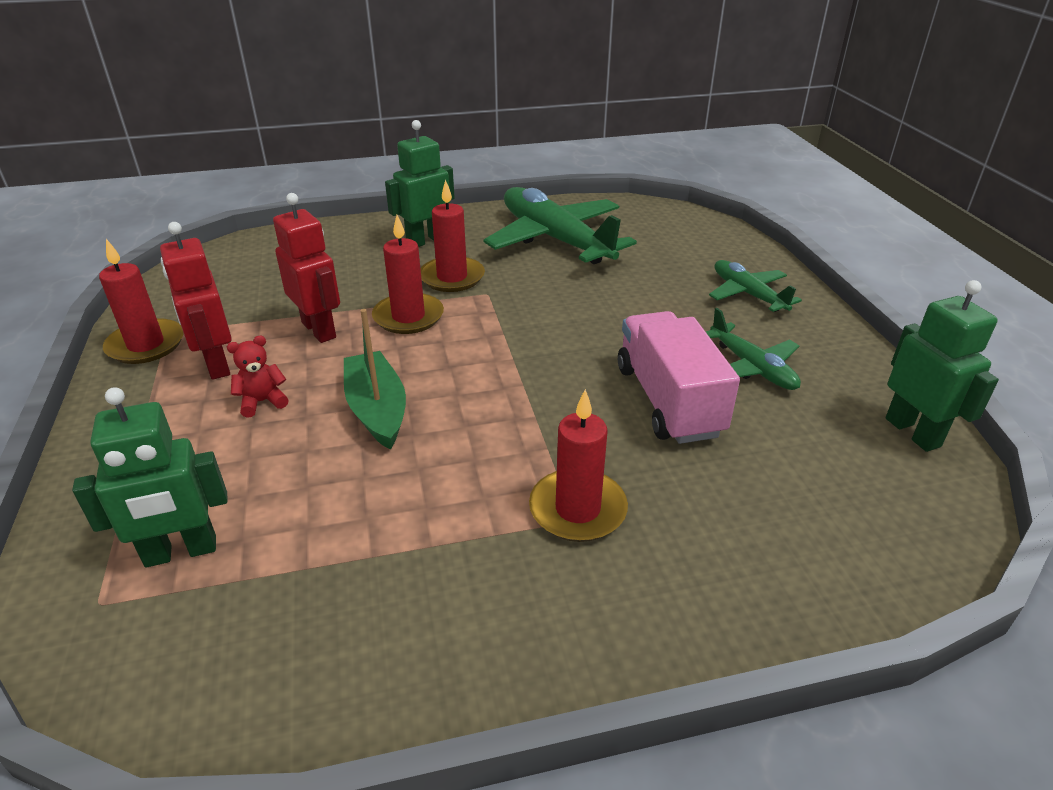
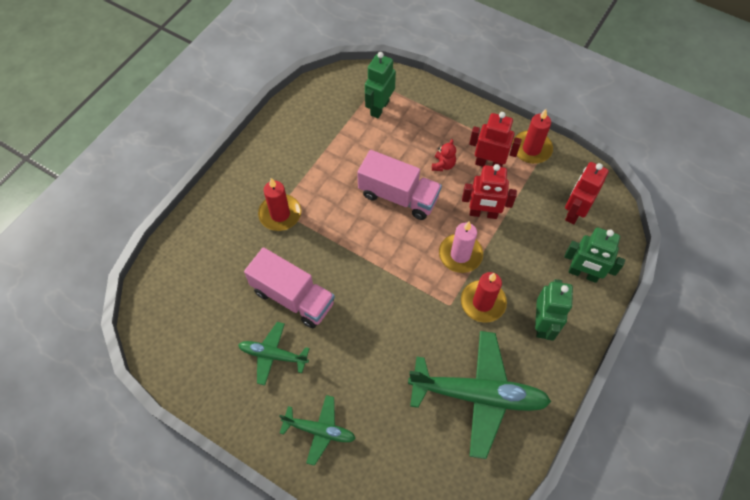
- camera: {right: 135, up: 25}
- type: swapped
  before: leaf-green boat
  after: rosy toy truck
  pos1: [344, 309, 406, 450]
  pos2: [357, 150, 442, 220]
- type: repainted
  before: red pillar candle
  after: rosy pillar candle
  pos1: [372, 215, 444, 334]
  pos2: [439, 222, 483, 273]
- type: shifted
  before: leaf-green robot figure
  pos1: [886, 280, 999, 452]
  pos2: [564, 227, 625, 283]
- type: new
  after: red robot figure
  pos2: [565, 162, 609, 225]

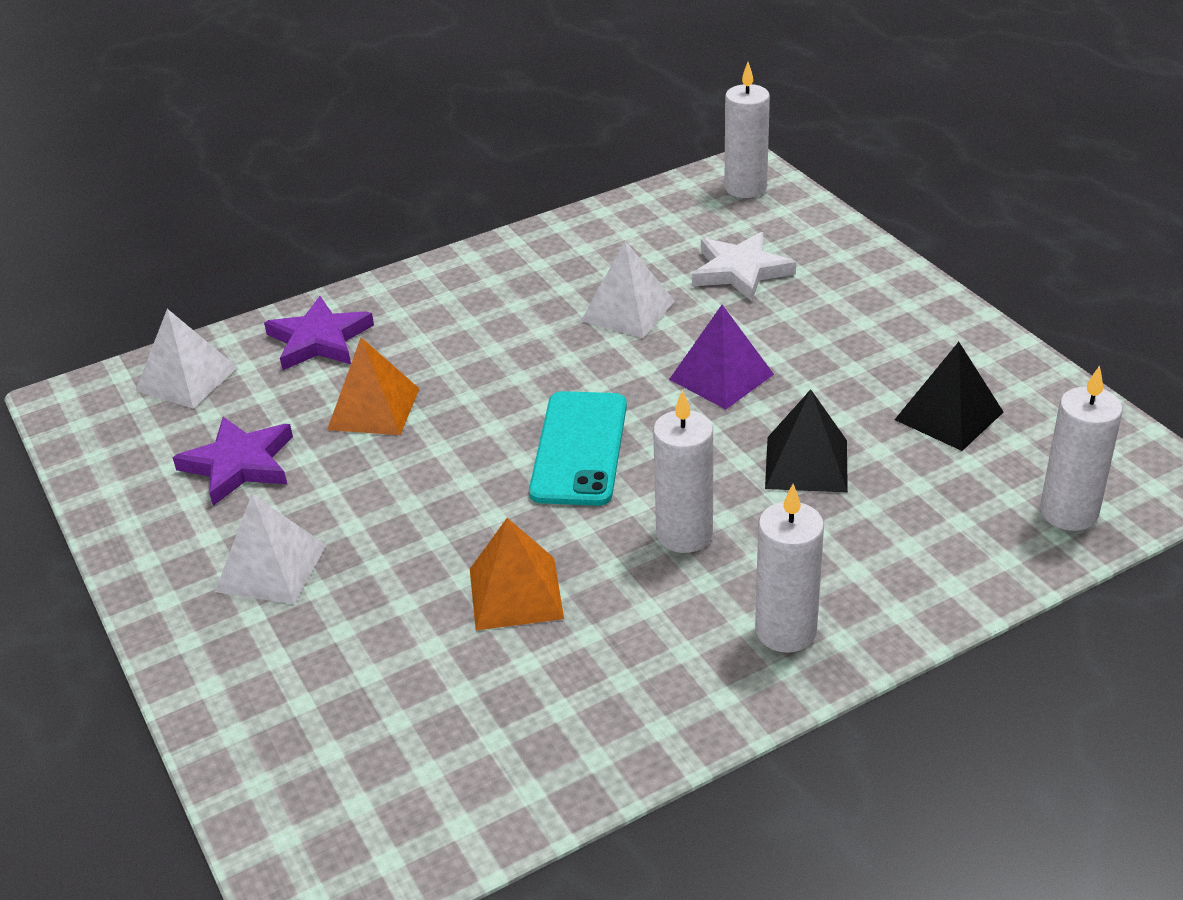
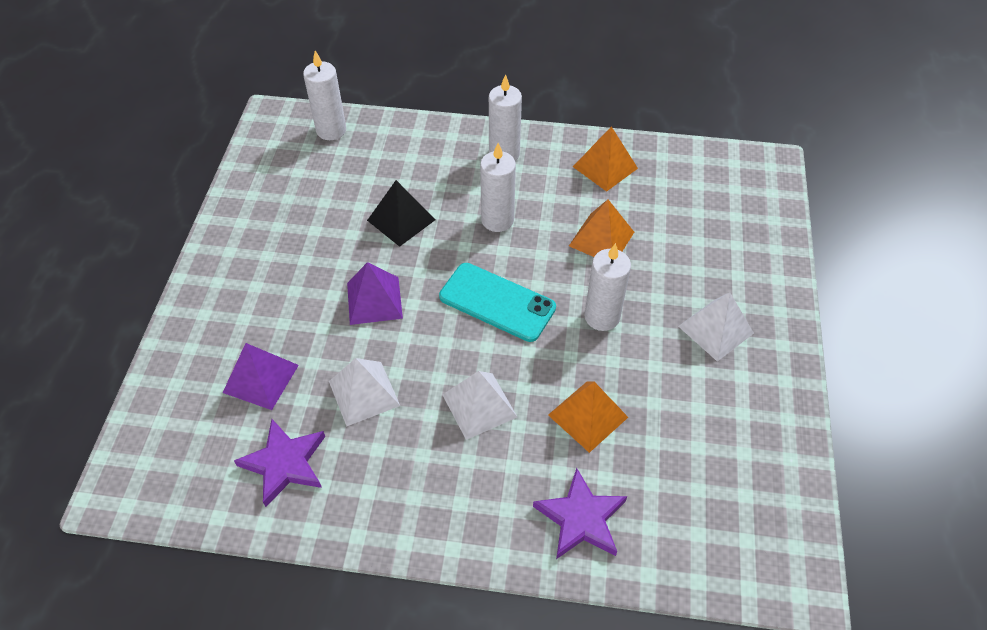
- camera: {right: -145, up: 15}
- type: swapped
  before: snow-white star shape
  after: royal purple solid pyramid
  pos1: [692, 232, 796, 301]
  pos2: [223, 343, 299, 410]
- type: shifted
  before: royal purple star shape
  pos1: [172, 417, 293, 506]
  pos2: [234, 419, 325, 507]
- type: rotated
  before: teal phone
  pos1: [529, 391, 627, 506]
  pos2: [439, 263, 556, 342]
  turn: 75
- type: shifted
  before: snow-white solid pyramid
  pos1: [135, 309, 238, 408]
  pos2: [442, 371, 517, 440]
- type: new
  after: bright orange solid pyramid
  pos2: [573, 126, 638, 192]
- type: shifted
  before: snow-white pillar candle
  pos1: [725, 62, 770, 198]
  pos2: [584, 243, 631, 331]
- type: gone
  before: ebony solid pyramid
  pos1: [895, 342, 1003, 451]

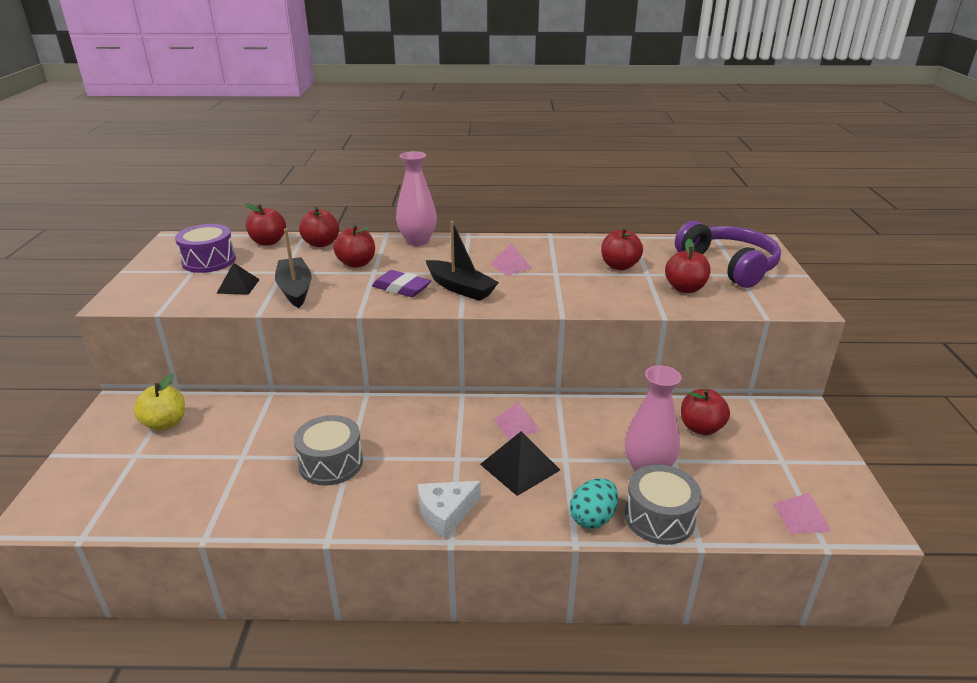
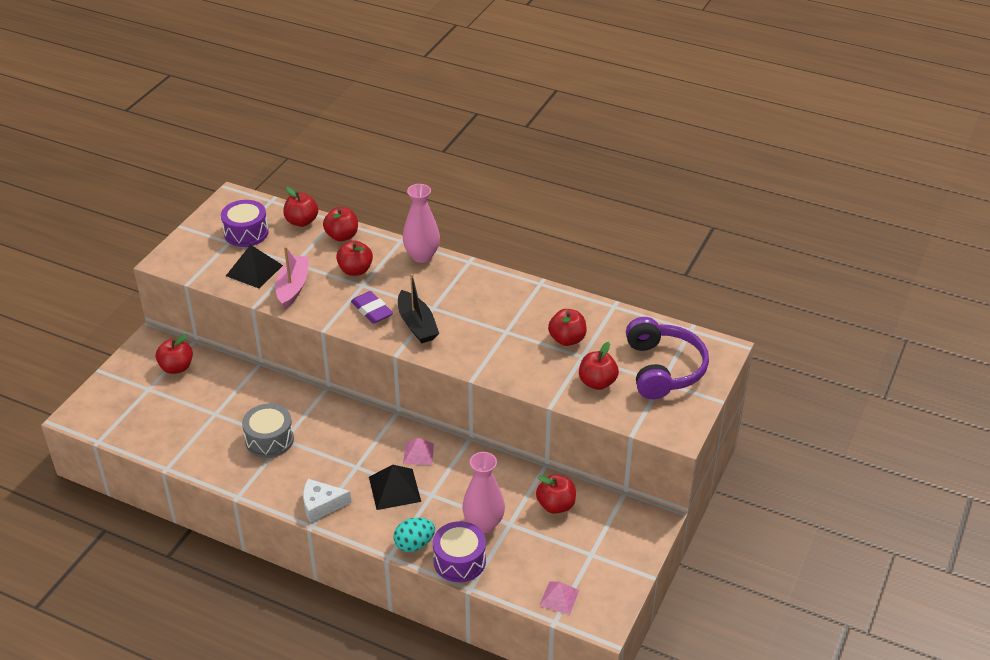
- camera: {right: 25, up: 10}
- type: repainted
  before: golden toy apple
  after: red toy apple
  pos1: [134, 374, 185, 431]
  pos2: [156, 334, 193, 374]
- type: scaled
  before: ebony solid pyramid
  pos1: [216, 263, 260, 295]
  pos2: [226, 245, 283, 288]
  scale: 1.52
- type: repainted
  before: ebony boat
  after: rosy boat
  pos1: [275, 228, 312, 308]
  pos2: [276, 246, 309, 309]
- type: repainted
  before: ash-grey snare drum
  after: royal purple snare drum
  pos1: [625, 464, 702, 545]
  pos2: [433, 521, 486, 582]
- type: gone
  before: rosy solid pyramid
  pos1: [490, 243, 532, 276]

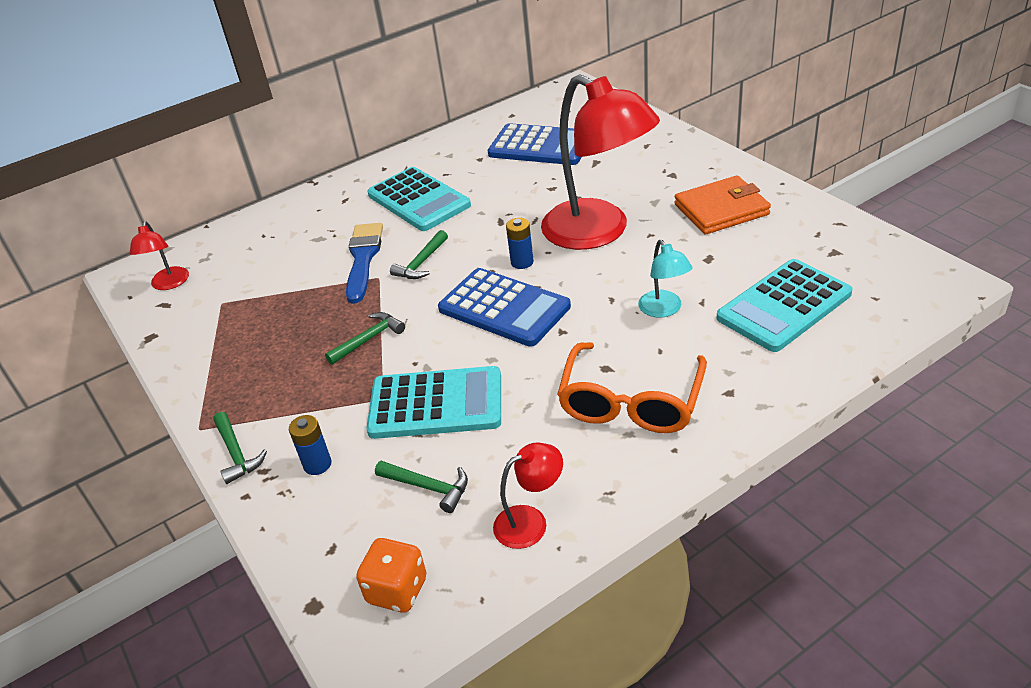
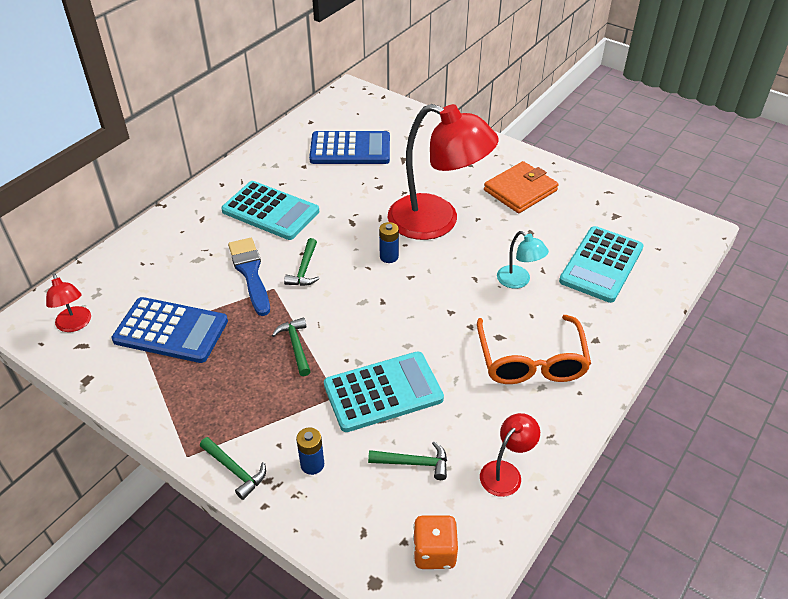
- camera: {right: -25, up: 5}
- type: shifted
  before: royal blue calculator
  pos1: [438, 268, 571, 347]
  pos2: [112, 297, 228, 363]
- type: rotated
  before: leaf-green carpenter's hammer
  pos1: [325, 312, 405, 365]
  pos2: [272, 317, 311, 376]
  turn: -45

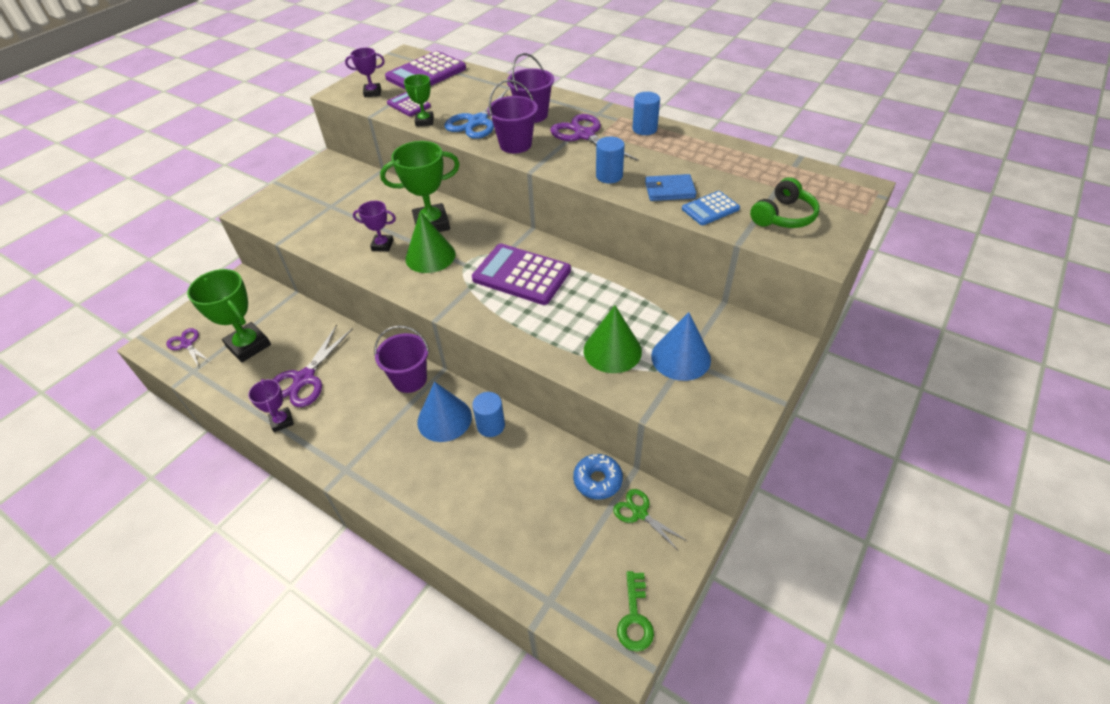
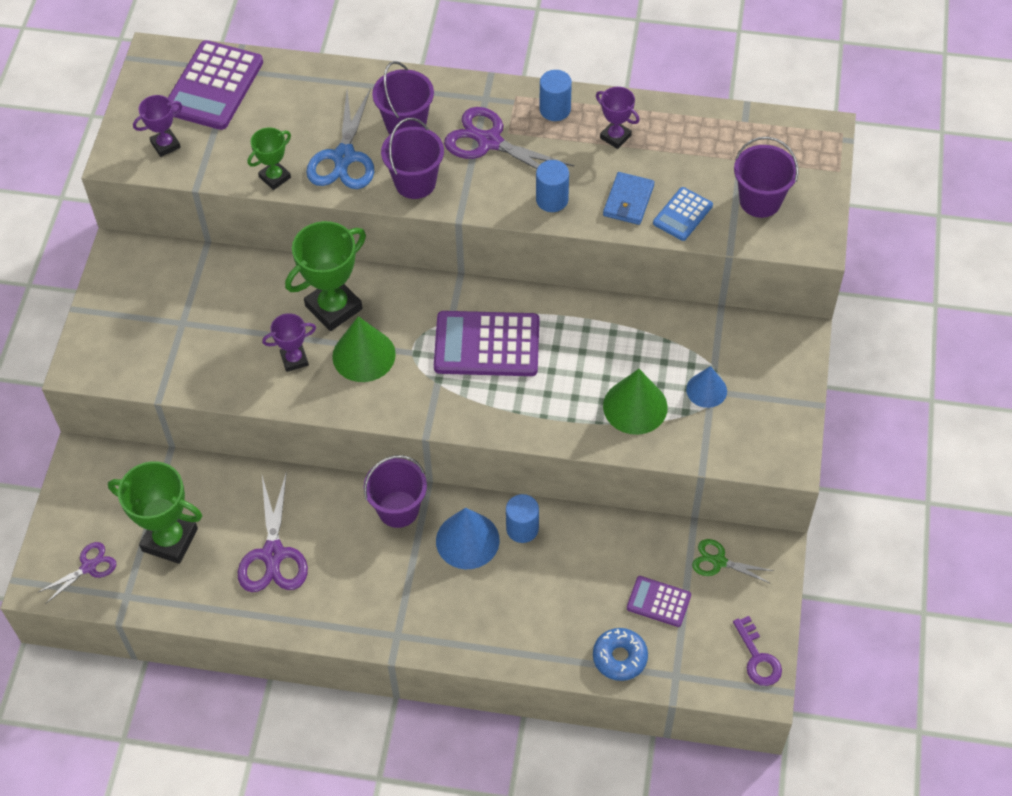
- camera: {right: -25, up: 10}
- type: rotated
  before: royal purple scissors
  pos1: [166, 328, 210, 367]
  pos2: [37, 542, 117, 604]
  turn: 120
- type: rotated
  before: leaf-green prize cup
  pos1: [404, 74, 434, 126]
  pos2: [248, 127, 291, 190]
  turn: 75
- type: shifted
  before: royal blue glazed donut
  pos1: [573, 454, 623, 500]
  pos2: [593, 628, 648, 681]
- type: shifted
  before: royal purple prize cup
  pos1: [248, 379, 294, 432]
  pos2: [596, 87, 639, 149]
- type: rotated
  before: royal blue card wallet
  pos1: [645, 174, 696, 201]
  pos2: [603, 172, 655, 225]
  turn: -45
- type: shifted
  before: royal purple calculator
  pos1: [387, 92, 431, 116]
  pos2: [627, 576, 691, 627]
- type: scaled
  before: royal blue cone shape
  pos1: [651, 312, 711, 381]
  pos2: [686, 366, 727, 408]
  scale: 0.64
- type: repainted
  before: leaf-green door key
  after: royal purple door key
  pos1: [617, 571, 654, 652]
  pos2: [733, 616, 782, 686]
- type: swapped
  before: leaf-green headphones
  after: royal purple bucket
  pos1: [750, 177, 820, 228]
  pos2: [734, 136, 799, 218]

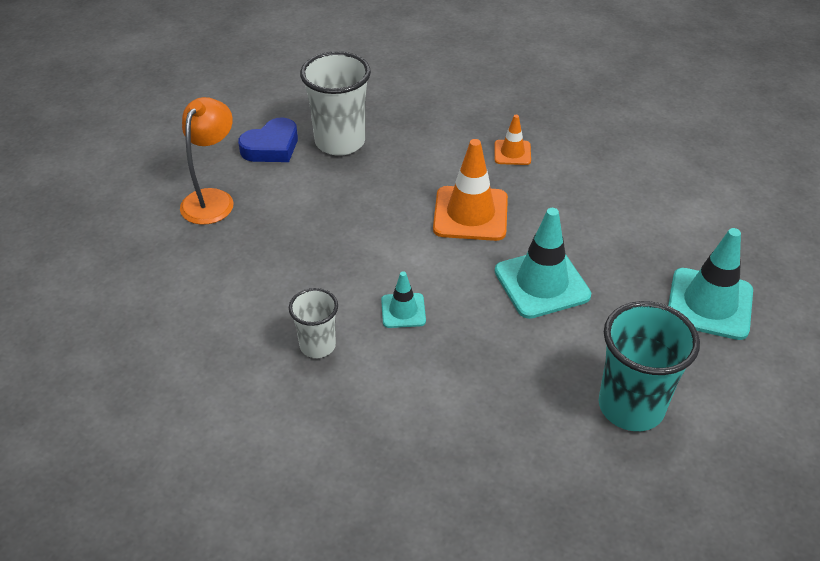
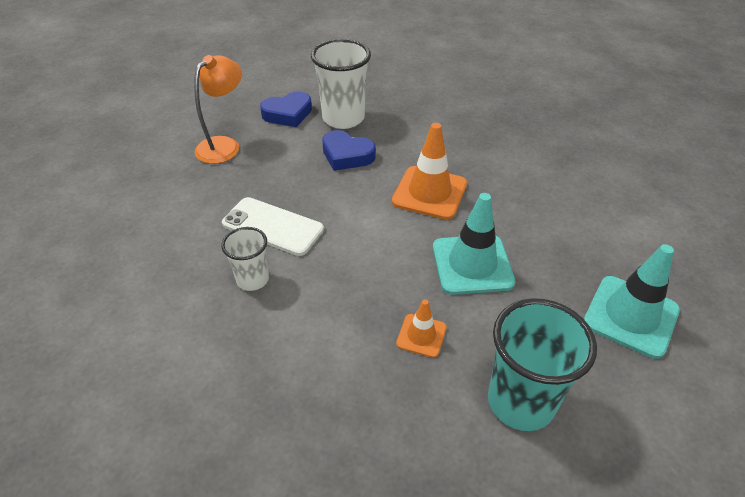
- camera: {right: 15, up: 0}
- type: new
  after: snow-white phone
  pos2: [222, 197, 324, 256]
- type: new
  after: royal blue love heart
  pos2: [322, 130, 376, 171]
- type: shifted
  before: bright orange road cone
  pos1: [495, 115, 531, 165]
  pos2: [396, 300, 447, 358]
- type: gone
  before: teal road cone
  pos1: [381, 271, 426, 328]

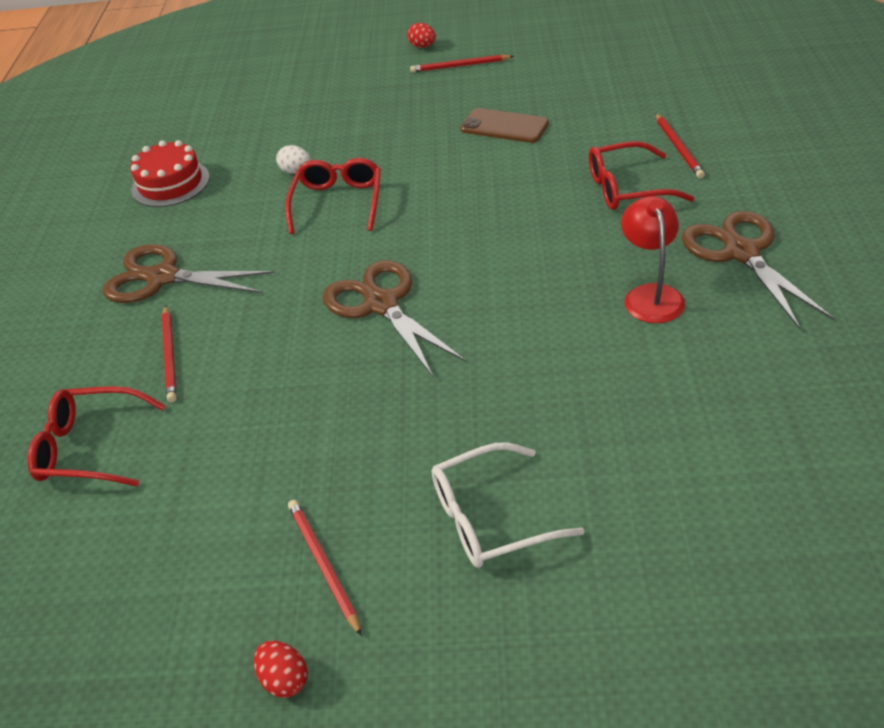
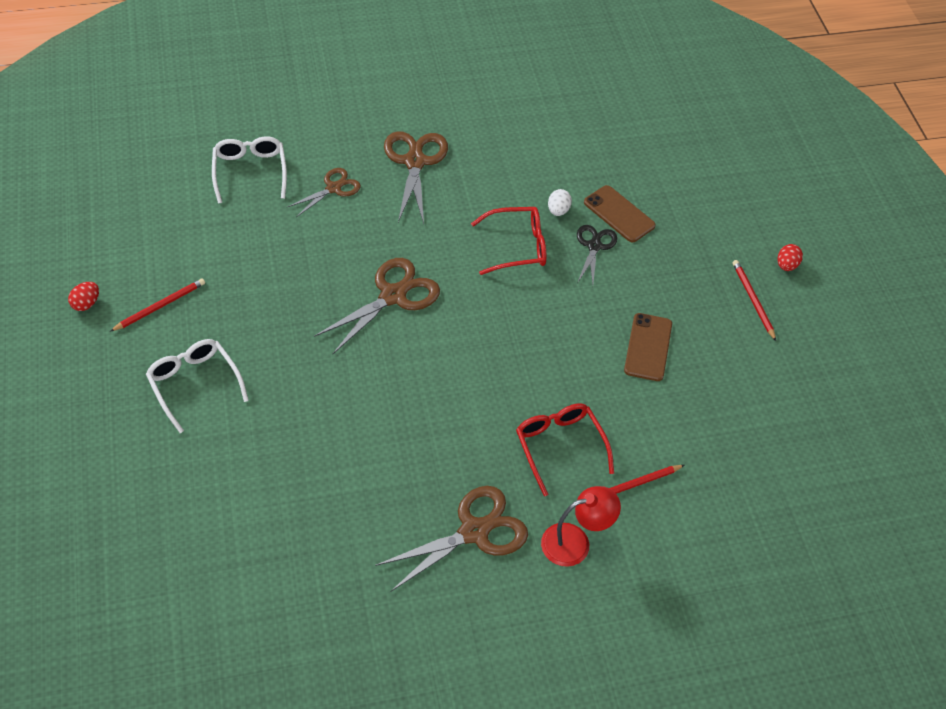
- camera: {right: 70, up: 10}
- type: repainted
  before: red spectacles
  after: snow-white spectacles
  pos1: [28, 386, 166, 486]
  pos2: [212, 136, 287, 204]
- type: swapped
  before: red wooden pencil
  after: russet scissors
  pos1: [162, 305, 176, 402]
  pos2: [288, 168, 361, 217]
- type: shifted
  before: red desk lamp
  pos1: [621, 196, 685, 323]
  pos2: [541, 486, 621, 567]
- type: new
  after: ebony scissors
  pos2: [577, 225, 617, 285]
- type: new
  after: russet phone
  pos2: [584, 185, 656, 242]
- type: gone
  before: red gateau
  pos1: [130, 140, 210, 207]

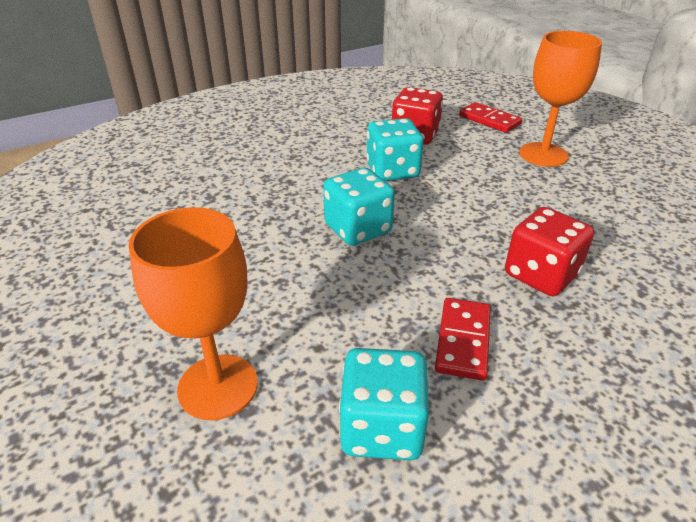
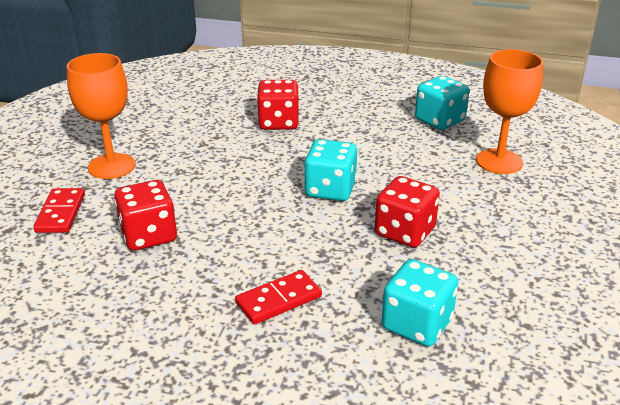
- camera: {right: -135, up: -5}
- type: shifted
  before: red domino
  pos1: [435, 298, 491, 381]
  pos2: [235, 270, 322, 325]
- type: new
  after: red dice
  pos2: [375, 176, 440, 248]
- type: shifted
  before: teal dice
  pos1: [366, 118, 424, 181]
  pos2: [382, 259, 458, 347]

